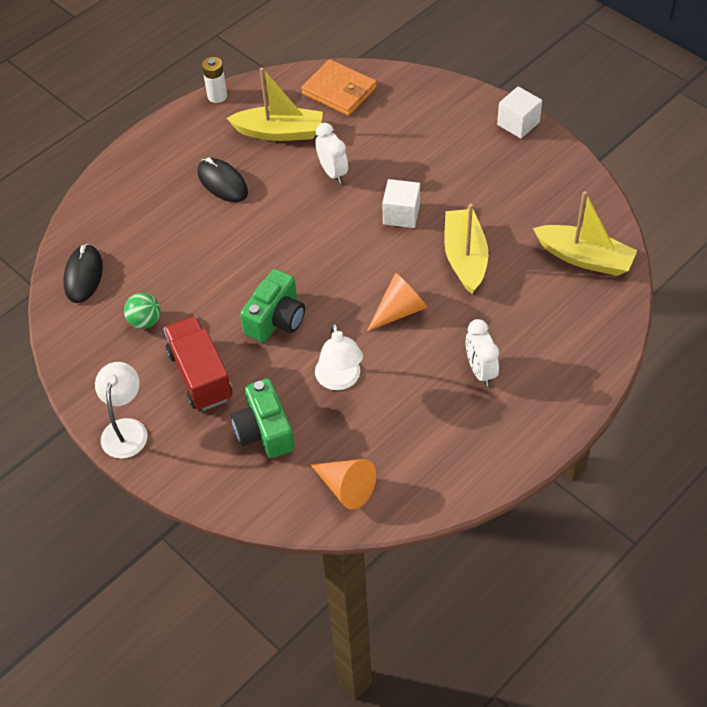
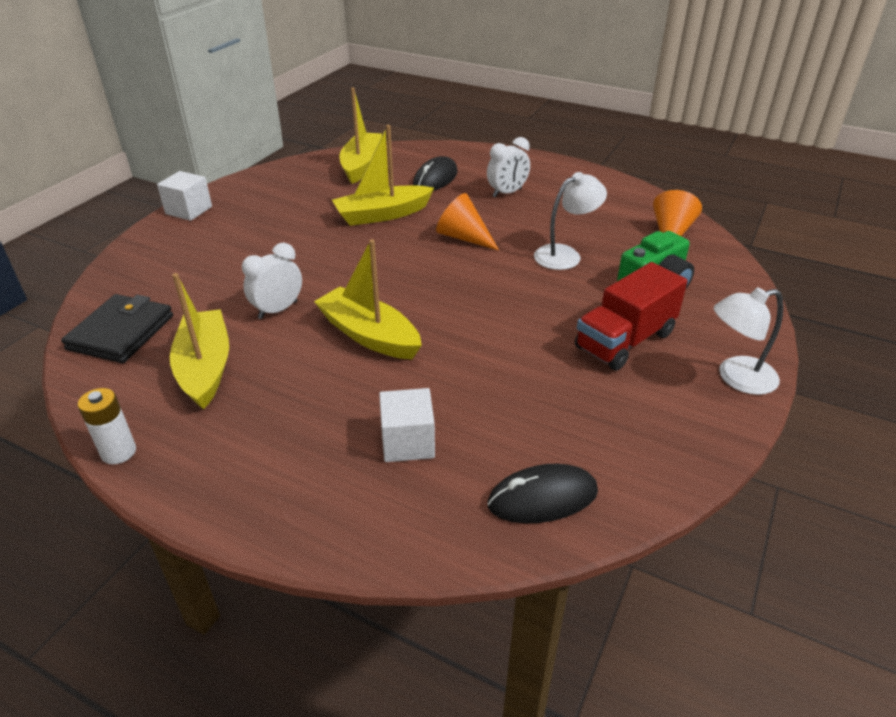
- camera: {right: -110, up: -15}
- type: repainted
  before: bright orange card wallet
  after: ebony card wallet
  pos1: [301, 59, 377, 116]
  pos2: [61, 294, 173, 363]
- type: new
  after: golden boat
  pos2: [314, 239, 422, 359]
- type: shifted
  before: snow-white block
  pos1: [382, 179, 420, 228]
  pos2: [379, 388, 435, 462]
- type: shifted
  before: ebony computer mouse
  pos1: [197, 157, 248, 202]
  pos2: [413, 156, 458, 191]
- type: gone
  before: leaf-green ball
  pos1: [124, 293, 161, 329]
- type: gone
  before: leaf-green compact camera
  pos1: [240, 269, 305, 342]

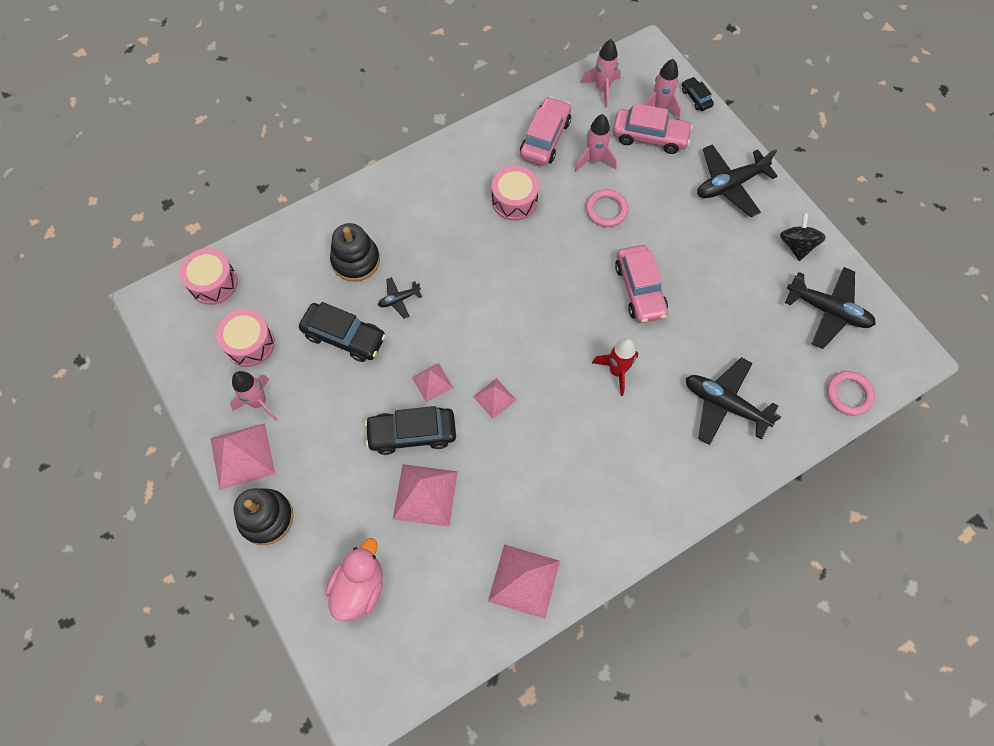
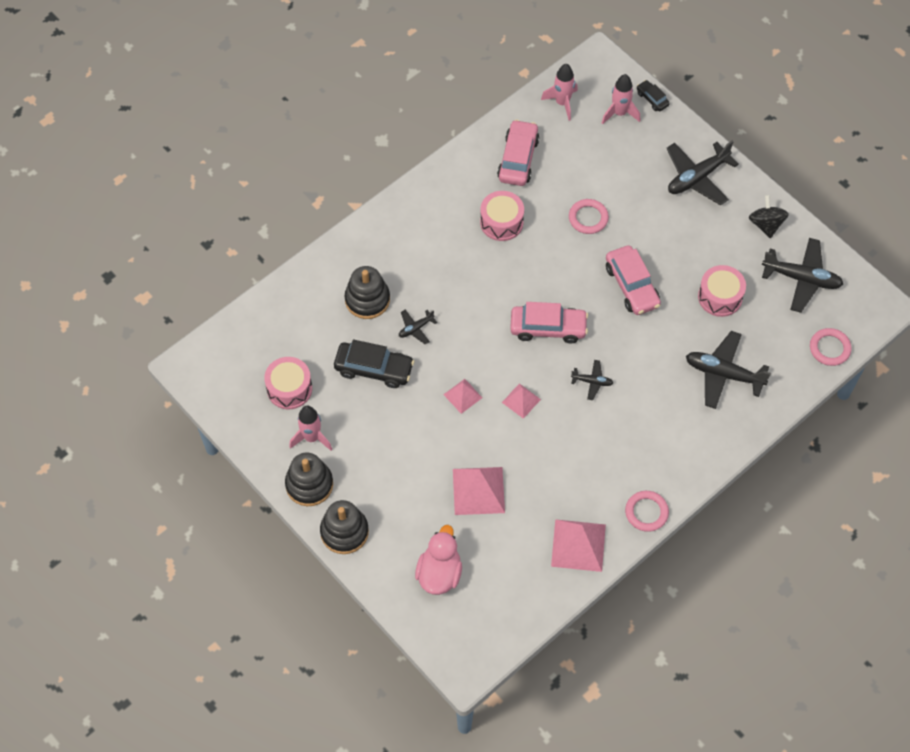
- camera: {right: -10, up: -5}
- type: swapped
  before: rosy solid pyramid
  after: ebony stacking toy
  pos1: [210, 423, 275, 490]
  pos2: [285, 453, 333, 506]
- type: shifted
  before: rosy automobile
  pos1: [613, 103, 693, 154]
  pos2: [510, 302, 588, 343]
- type: new
  after: ebony aeroplane
  pos2: [571, 360, 613, 400]
- type: new
  after: rosy hoop
  pos2: [625, 491, 669, 532]
- type: shifted
  before: rosy snare drum
  pos1: [180, 248, 238, 305]
  pos2: [698, 265, 746, 317]
- type: gone
  before: ebony automobile
  pos1: [365, 406, 456, 455]
- type: gone
  before: rosy spaceship
  pos1: [575, 114, 617, 172]
- type: gone
  before: red spaceship
  pos1: [592, 338, 638, 396]

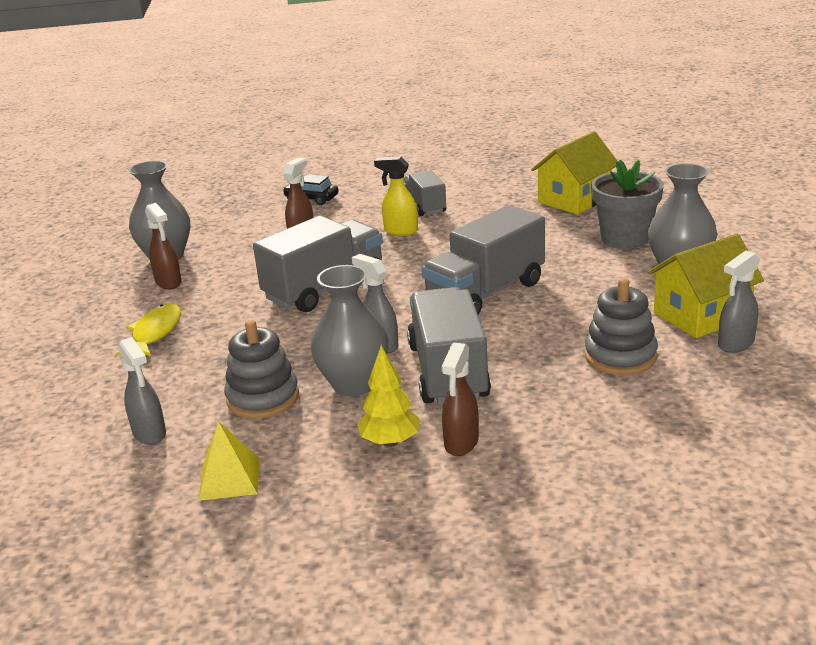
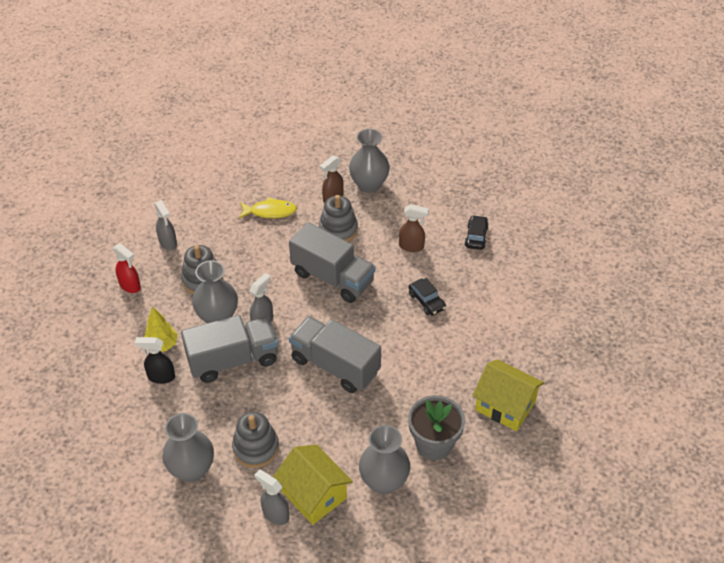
- camera: {right: 75, up: 20}
- type: swapped
  before: golden solid pyramid
  after: red spray bottle
  pos1: [198, 421, 260, 501]
  pos2: [113, 243, 141, 293]
- type: repainted
  before: russet spray bottle
  after: ebony spray bottle
  pos1: [441, 343, 479, 456]
  pos2: [135, 337, 175, 384]
- type: rotated
  before: ash-grey spray bottle
  pos1: [118, 337, 166, 445]
  pos2: [154, 200, 177, 250]
  turn: -75
- type: new
  after: ash-grey vase
  pos2: [162, 413, 214, 482]
- type: new
  after: ash-grey stacking toy
  pos2: [319, 195, 358, 242]
- type: swapped
  before: golden spray bottle
  after: ebony automobile
  pos1: [374, 157, 418, 236]
  pos2: [409, 278, 446, 316]
- type: gone
  before: ash-grey toy truck
  pos1: [404, 170, 446, 216]

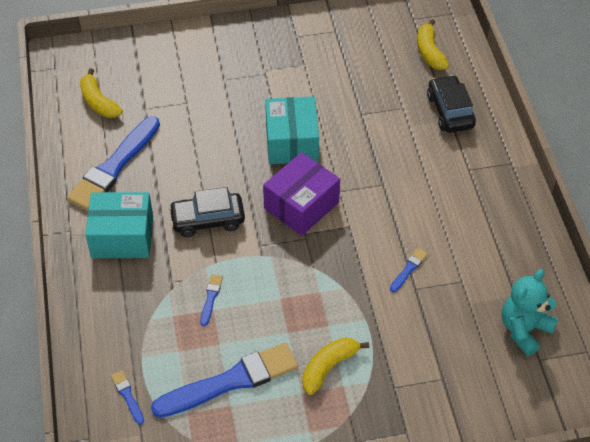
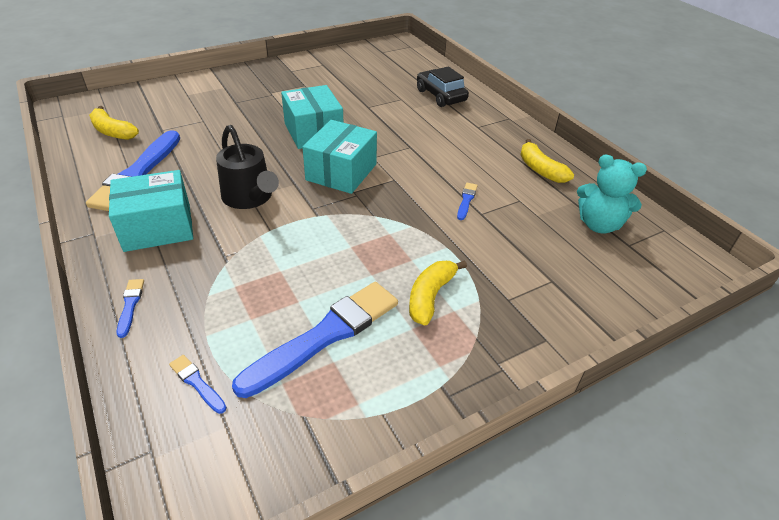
- camera: {right: -20, up: -10}
- type: shifted
  before: royal blue paintbrush
  pos1: [200, 274, 223, 326]
  pos2: [117, 279, 144, 338]
- type: swapped
  before: ebony automobile
  after: ebony watering can
  pos1: [169, 187, 245, 237]
  pos2: [216, 125, 279, 209]
- type: repainted
  before: royal purple parcel
  after: teal parcel
  pos1: [263, 152, 340, 236]
  pos2: [302, 120, 377, 194]
- type: shifted
  before: golden banana
  pos1: [417, 19, 449, 70]
  pos2: [520, 139, 574, 183]
- type: rotated
  before: teal stuffed bear
  pos1: [502, 269, 558, 356]
  pos2: [577, 154, 647, 234]
  turn: -90

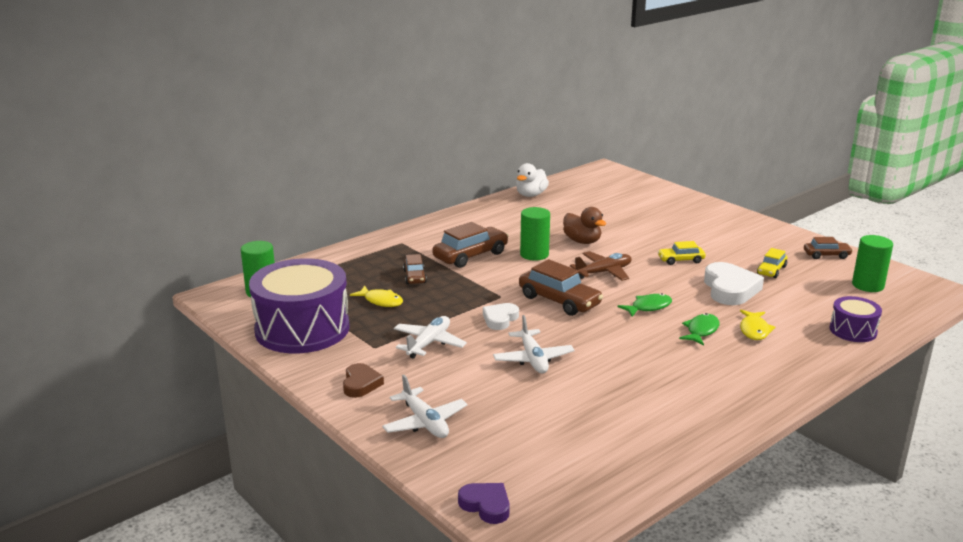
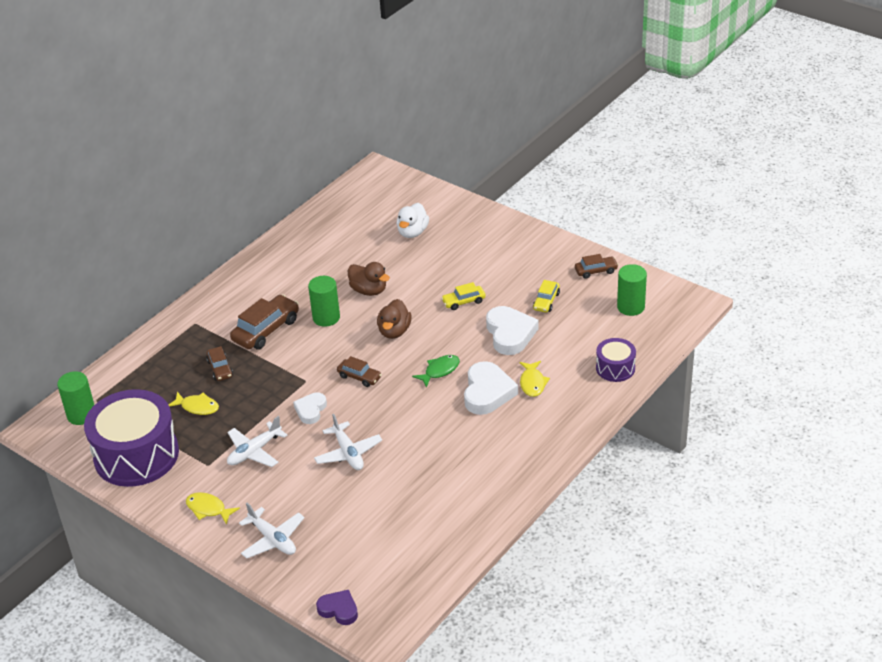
- camera: {right: -10, up: 15}
- type: swapped
  before: russet love heart
  after: golden fish figure
  pos1: [343, 363, 384, 398]
  pos2: [186, 492, 240, 525]
- type: rotated
  before: snow-white aeroplane
  pos1: [394, 316, 467, 359]
  pos2: [227, 416, 287, 467]
  turn: -150
- type: scaled
  before: russet automobile
  pos1: [519, 259, 603, 316]
  pos2: [337, 356, 382, 387]
  scale: 0.57
- type: swapped
  before: russet aeroplane
  after: russet duck
  pos1: [570, 251, 632, 281]
  pos2: [377, 299, 412, 339]
- type: shifted
  before: snow-white duck
  pos1: [516, 163, 549, 197]
  pos2: [397, 203, 429, 238]
- type: swapped
  before: leaf-green fish figure
  after: snow-white love heart
  pos1: [679, 313, 719, 346]
  pos2: [464, 361, 518, 415]

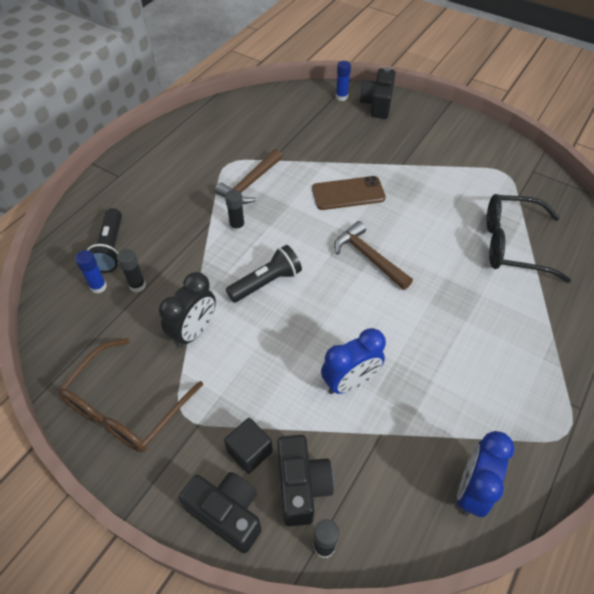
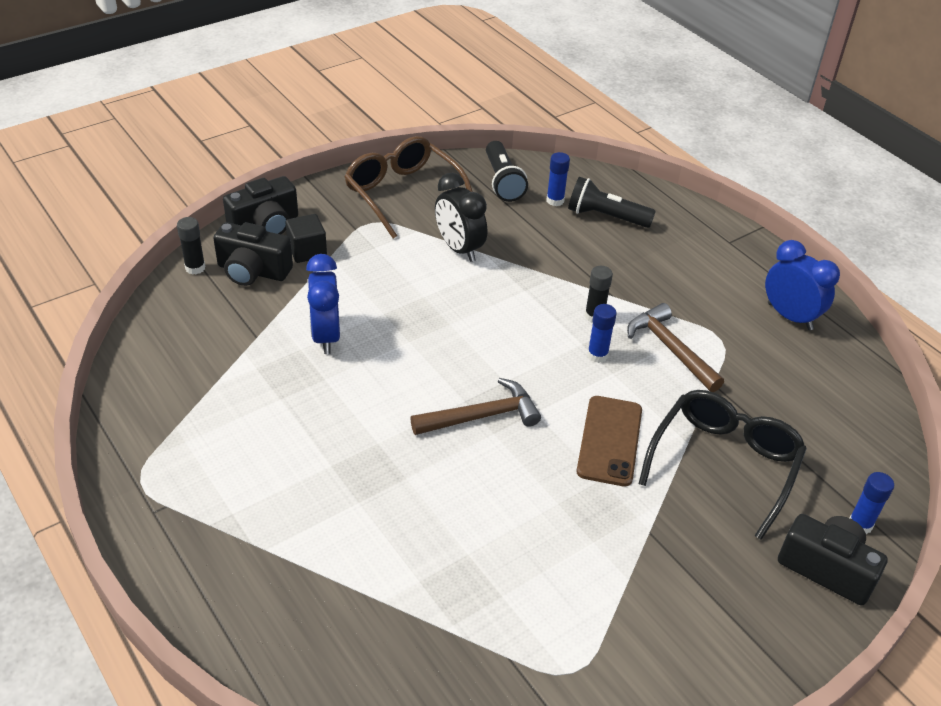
- camera: {right: 110, up: -10}
- type: shifted
  before: ebony torch
  pos1: [226, 245, 302, 302]
  pos2: [486, 141, 528, 202]
- type: new
  after: royal blue stick of glue
  pos2: [587, 304, 617, 363]
- type: shifted
  before: ebony spectacles
  pos1: [487, 194, 571, 283]
  pos2: [638, 390, 807, 540]
- type: shifted
  before: royal blue alarm clock
  pos1: [457, 431, 515, 517]
  pos2: [765, 240, 840, 330]
- type: gone
  before: ebony stick of glue
  pos1: [117, 249, 146, 292]

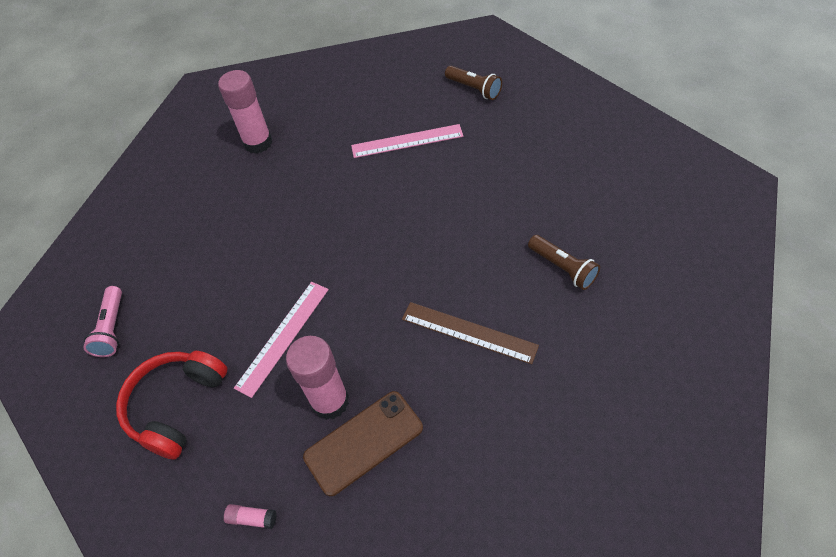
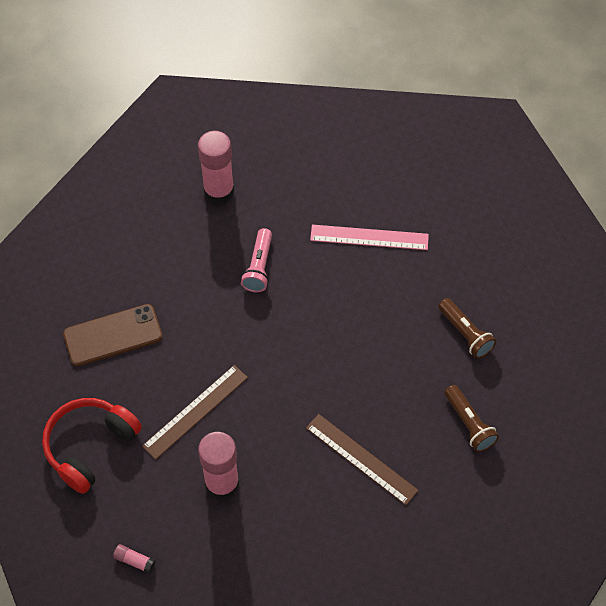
- camera: {right: 10, up: 5}
- type: shifted
  before: russet phone
  pos1: [303, 391, 423, 496]
  pos2: [63, 304, 163, 366]
- type: repainted
  before: rosy ruler
  after: russet ruler
  pos1: [234, 282, 329, 398]
  pos2: [142, 365, 248, 460]
- type: shifted
  before: rosy torch
  pos1: [83, 286, 122, 357]
  pos2: [241, 228, 272, 292]
- type: shifted
  before: russet torch
  pos1: [445, 66, 502, 100]
  pos2: [438, 298, 496, 359]

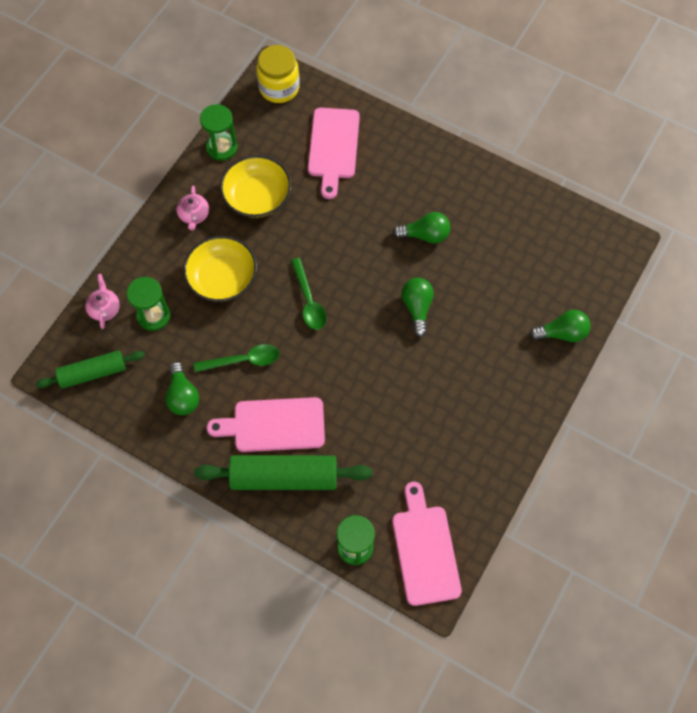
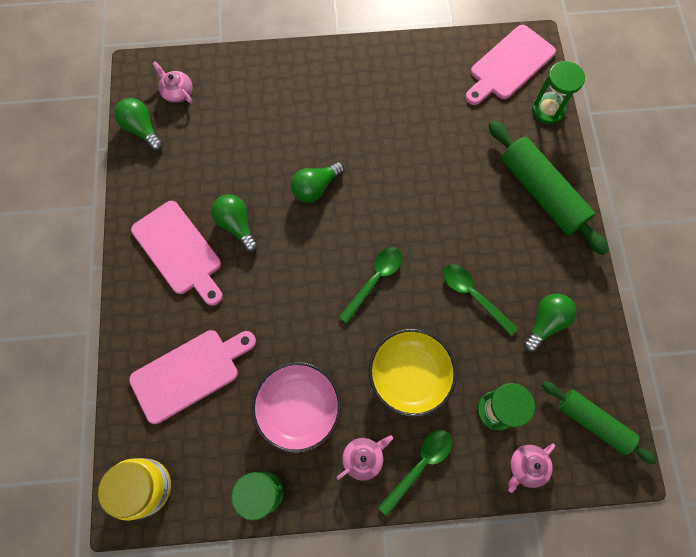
- camera: {right: -125, up: 5}
- type: shifted
  before: leaf-green light bulb
  pos1: [529, 310, 591, 342]
  pos2: [114, 98, 163, 151]
- type: shifted
  before: rosy chopping board
  pos1: [206, 397, 325, 452]
  pos2: [131, 201, 223, 306]
- type: new
  after: rosy china teapot
  pos2: [152, 61, 193, 104]
- type: repainted
  before: golden serving bowl
  after: rosy serving bowl
  pos1: [220, 155, 292, 218]
  pos2: [252, 362, 341, 453]
- type: new
  after: leaf-green teaspoon
  pos2: [378, 430, 452, 516]

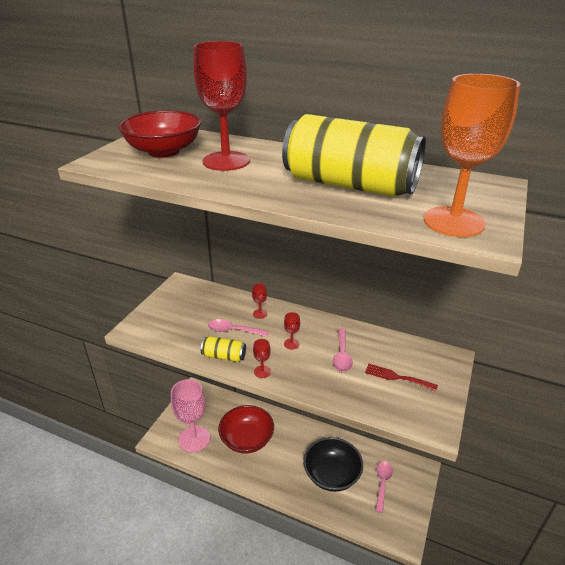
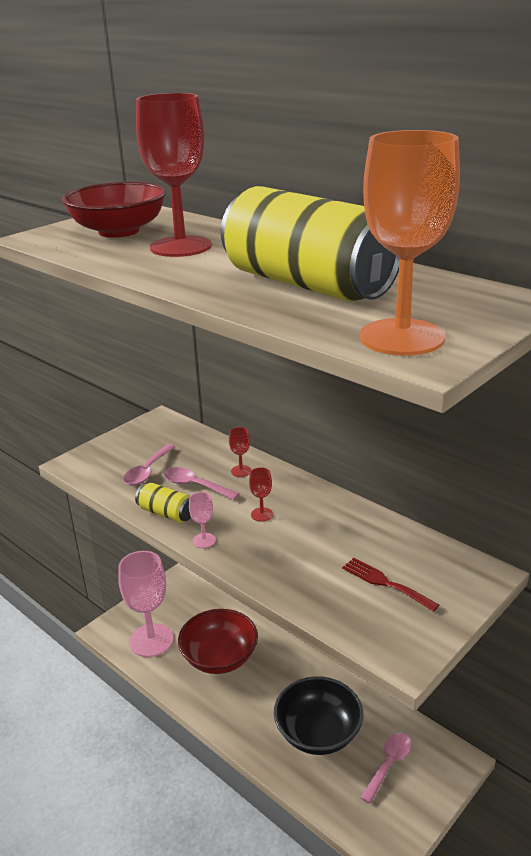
- camera: {right: 20, up: -5}
- type: shifted
  before: rosy teaspoon
  pos1: [333, 328, 353, 372]
  pos2: [123, 444, 175, 485]
- type: repainted
  before: red chalice
  after: rosy chalice
  pos1: [253, 339, 271, 378]
  pos2: [189, 492, 216, 548]

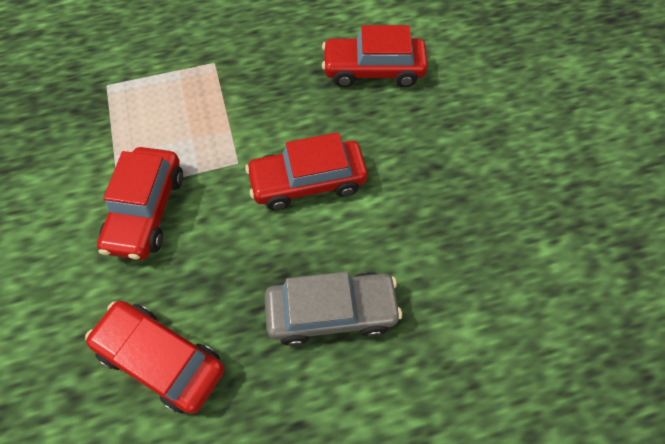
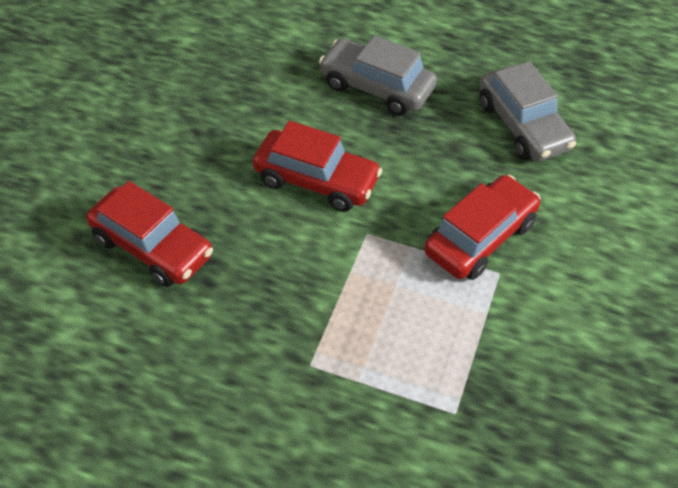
- camera: {right: -145, up: -10}
- type: repainted
  before: red automobile
  after: ash-grey automobile
  pos1: [85, 301, 224, 414]
  pos2: [479, 61, 576, 161]

